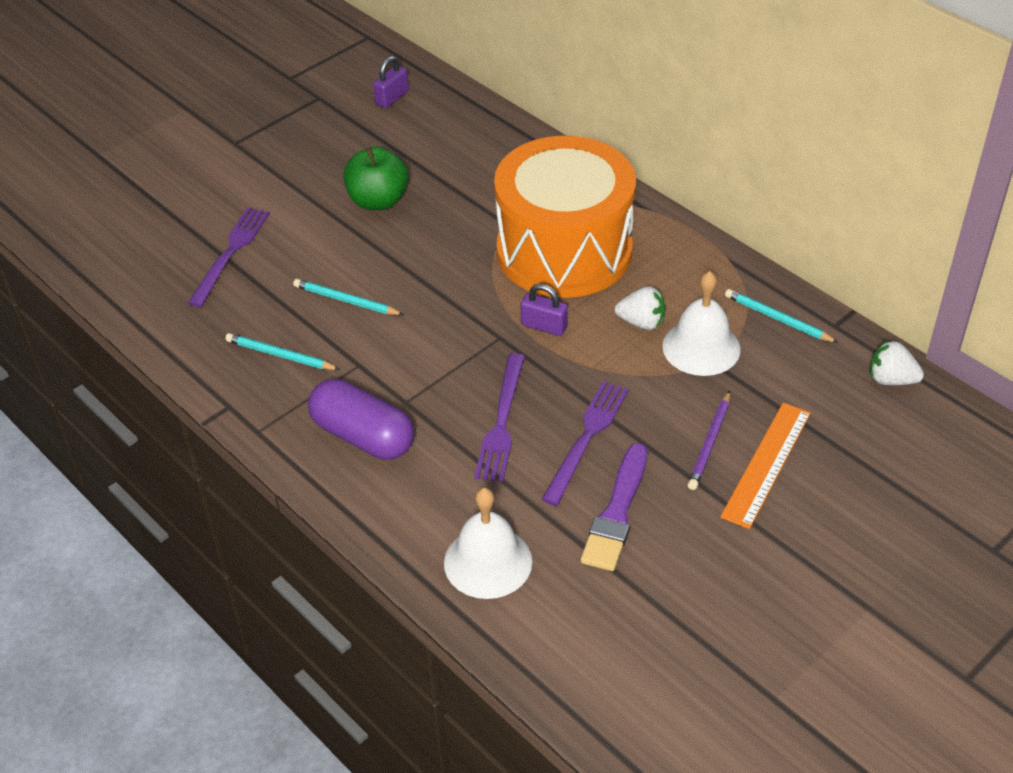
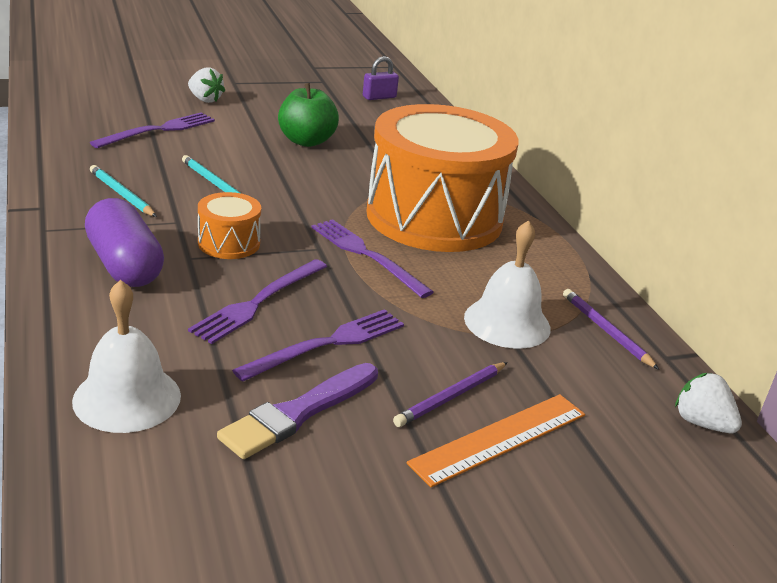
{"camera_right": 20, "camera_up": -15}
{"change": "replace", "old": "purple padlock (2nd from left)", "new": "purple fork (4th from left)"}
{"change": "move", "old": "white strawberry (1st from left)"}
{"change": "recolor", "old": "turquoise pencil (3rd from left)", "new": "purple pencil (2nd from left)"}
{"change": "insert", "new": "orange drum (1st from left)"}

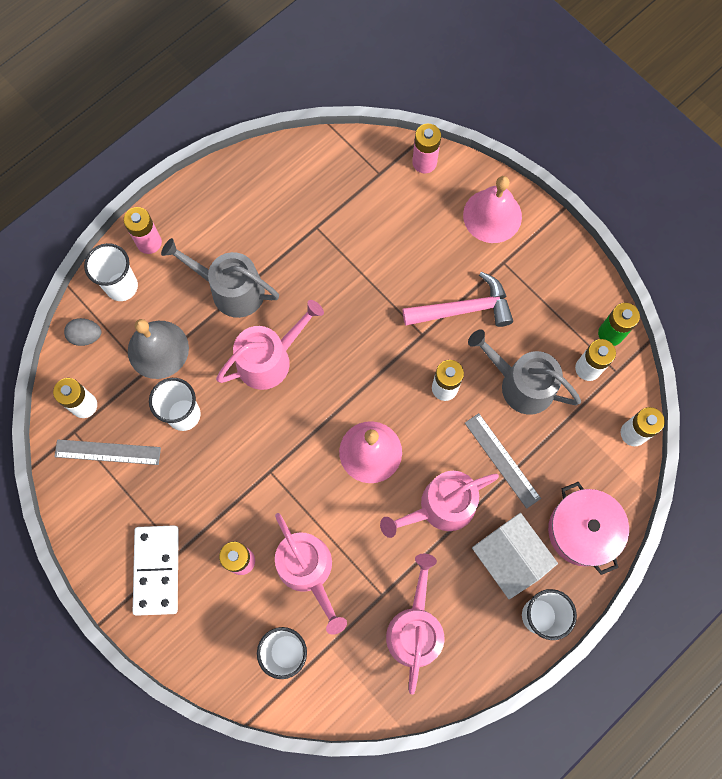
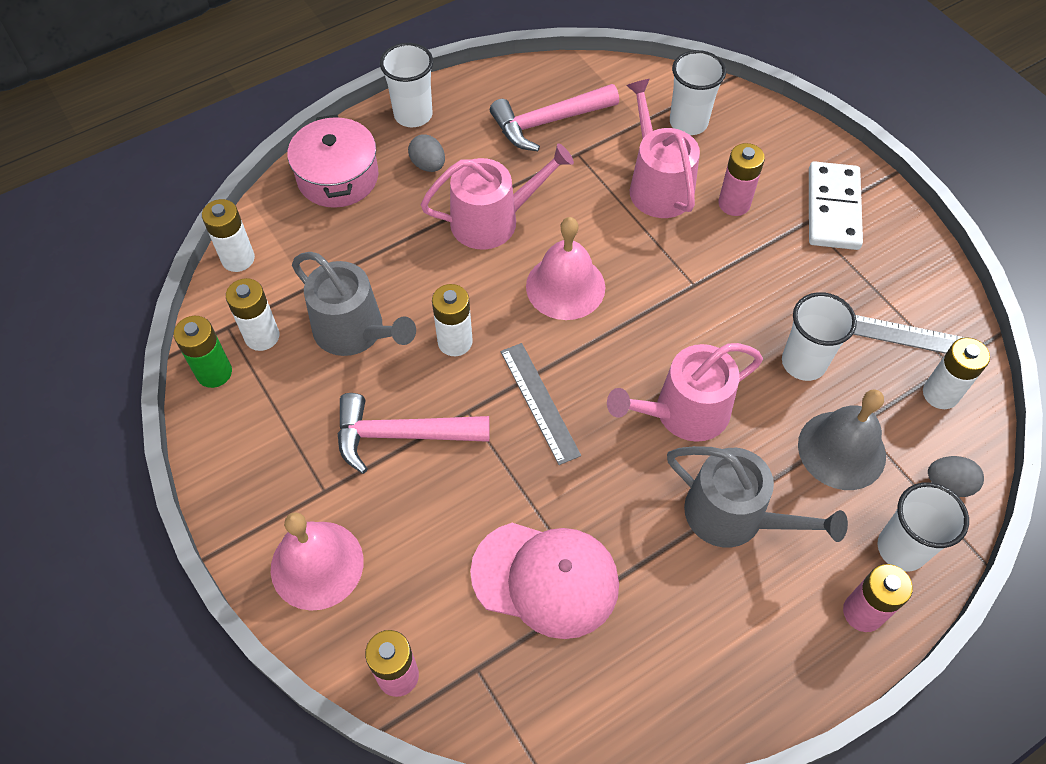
{"camera_right": -170, "camera_up": -15}
{"change": "move", "old": "grey ruler (2nd from left in the first image)", "new": "grey ruler (1st from left)"}
{"change": "replace", "old": "white house", "new": "grey egg (1st from left)"}
{"change": "replace", "old": "pink watering can (3rd from left)", "new": "pink hammer (2nd from left)"}
{"change": "insert", "new": "pink cap"}

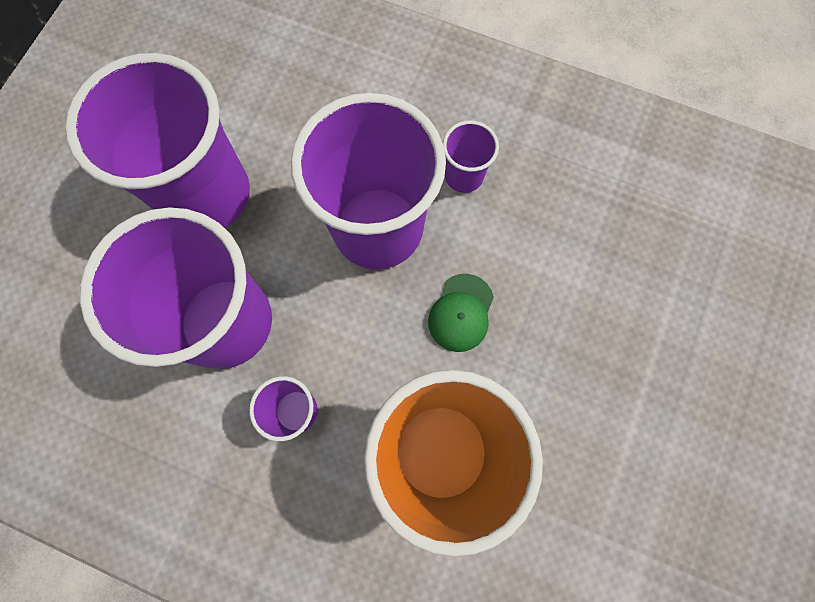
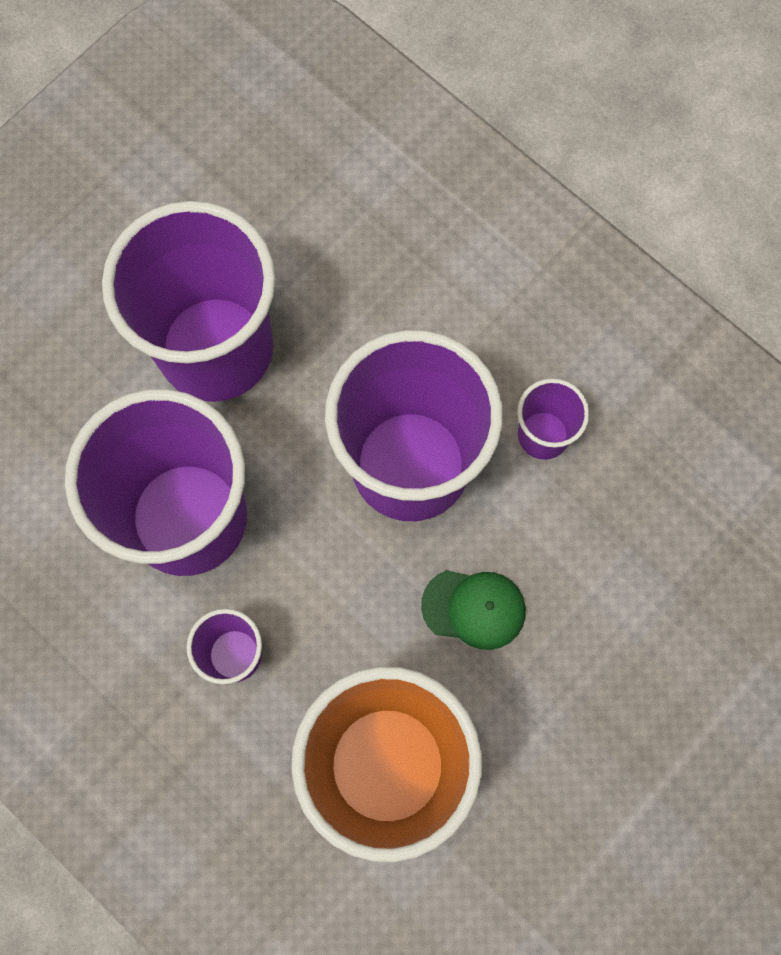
{"camera_right": 20, "camera_up": 0}
{"change": "rotate", "old": "green cap", "degrees": -120}

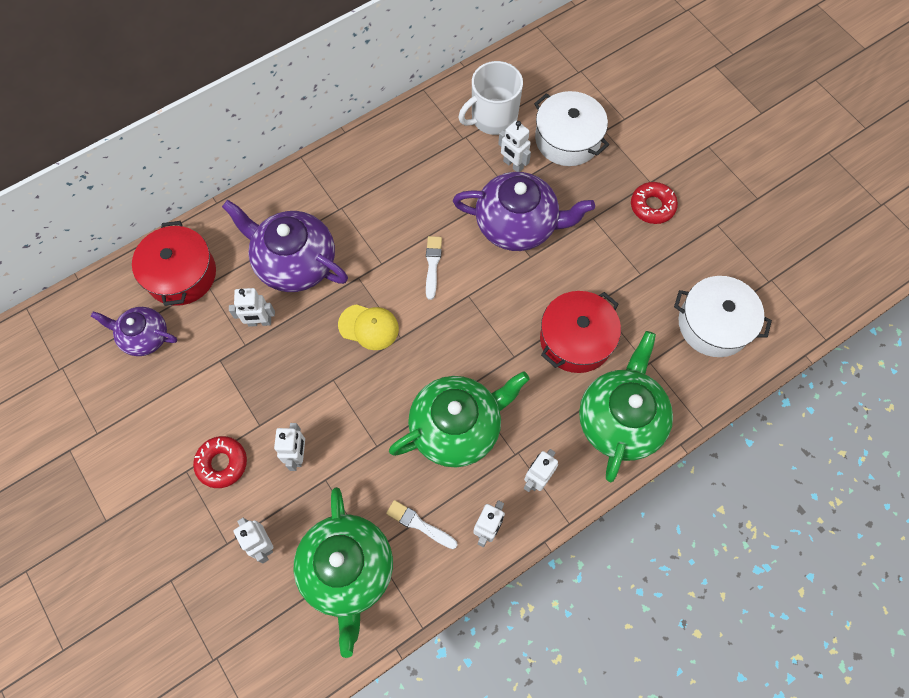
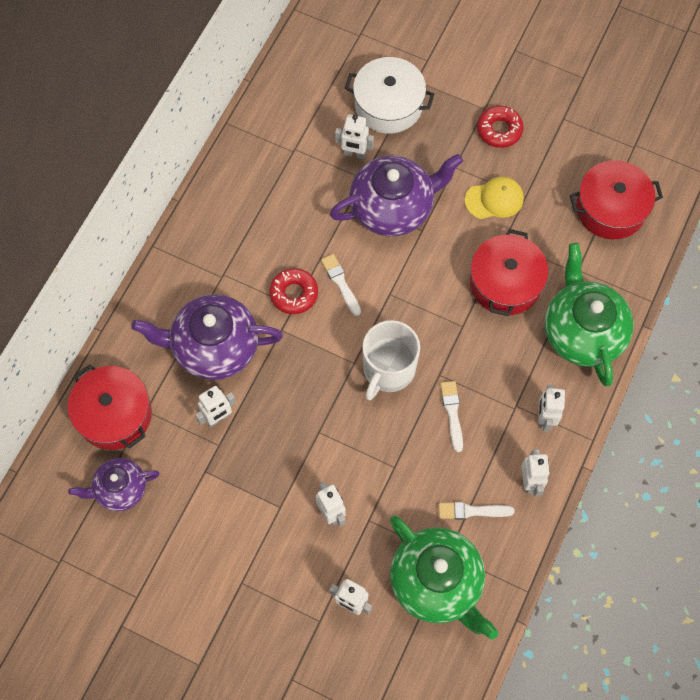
{"camera_right": -30, "camera_up": 0}
{"change": "move", "old": "white mug"}
{"change": "recolor", "old": "white pot (2nd from left)", "new": "red pot (3rd from left)"}
{"change": "move", "old": "yellow cap"}
{"change": "replace", "old": "green teapot (2nd from left)", "new": "white brush (2nd from left)"}
{"change": "move", "old": "red donut (1st from left)"}

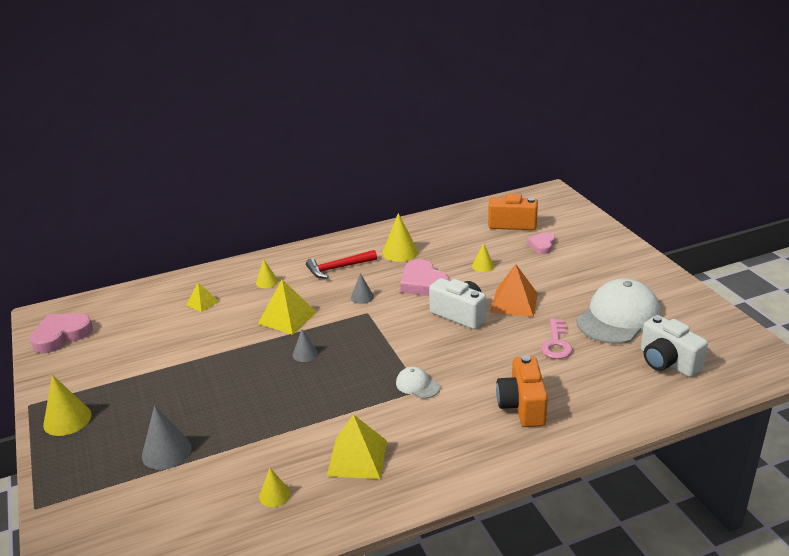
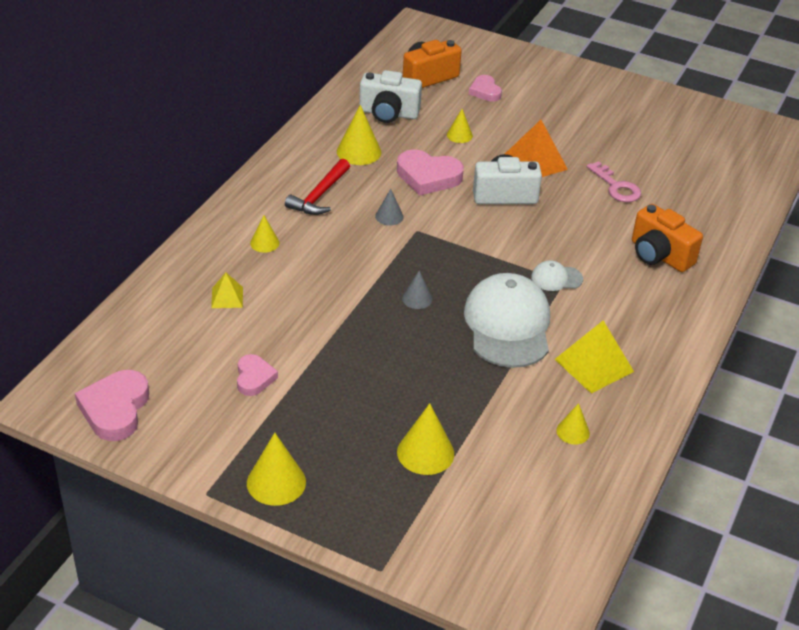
{"camera_right": -45, "camera_up": 10}
{"change": "move", "old": "white cap (2nd from left in the first image)", "new": "white cap (1st from left)"}
{"change": "delete", "old": "yellow pyramid (2nd from left)"}
{"change": "move", "old": "white camera (2nd from left in the first image)", "new": "white camera (1st from left)"}
{"change": "recolor", "old": "grey cone (1st from left)", "new": "yellow cone (4th from left)"}
{"change": "insert", "new": "pink heart (2nd from left)"}

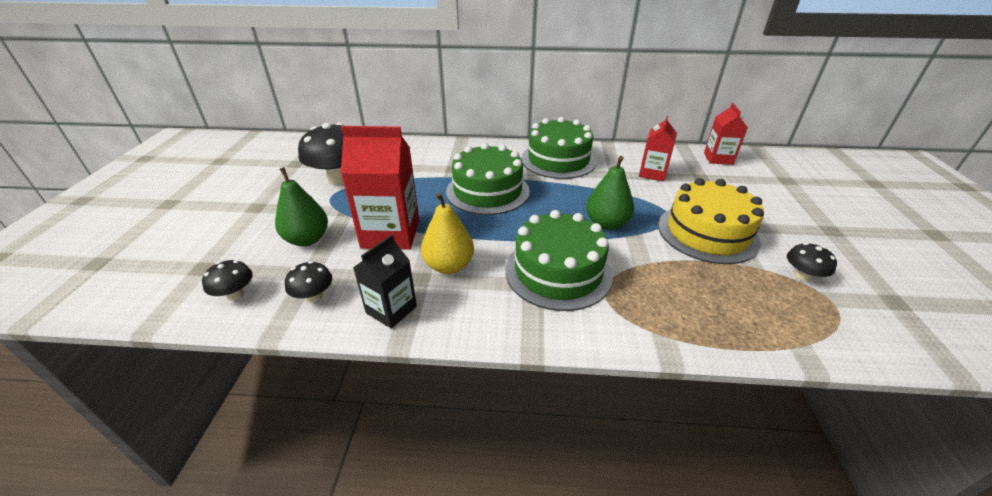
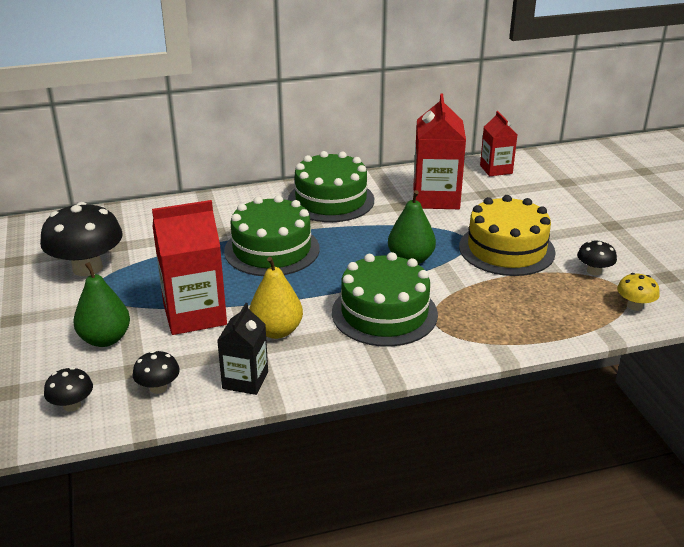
{"camera_right": -20, "camera_up": -5}
{"change": "resize", "old": "red carton (2nd from left)", "factor": 1.67}
{"change": "insert", "new": "yellow mushroom"}

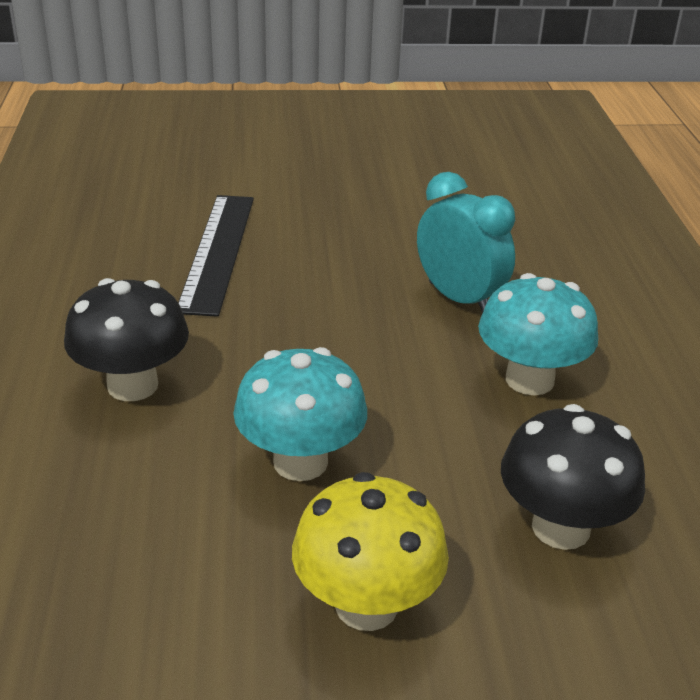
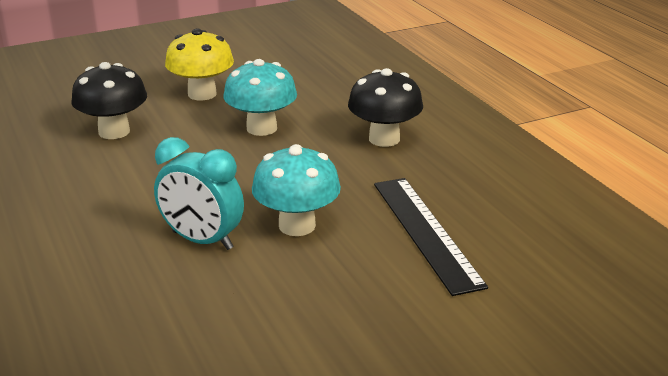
{"camera_right": 160, "camera_up": -5}
{"change": "move", "old": "turquoise mushroom (2nd from left)"}

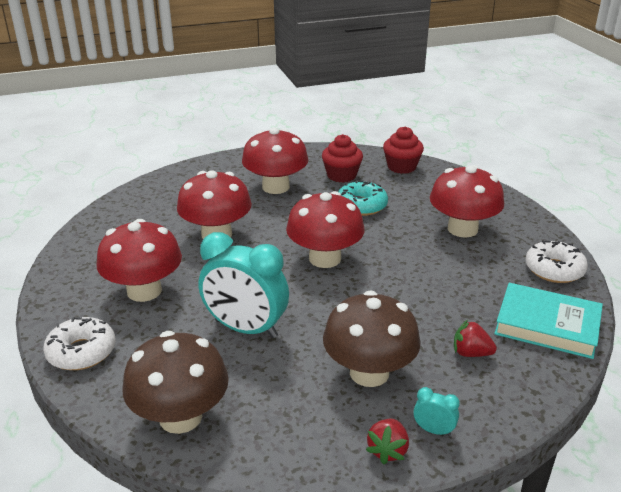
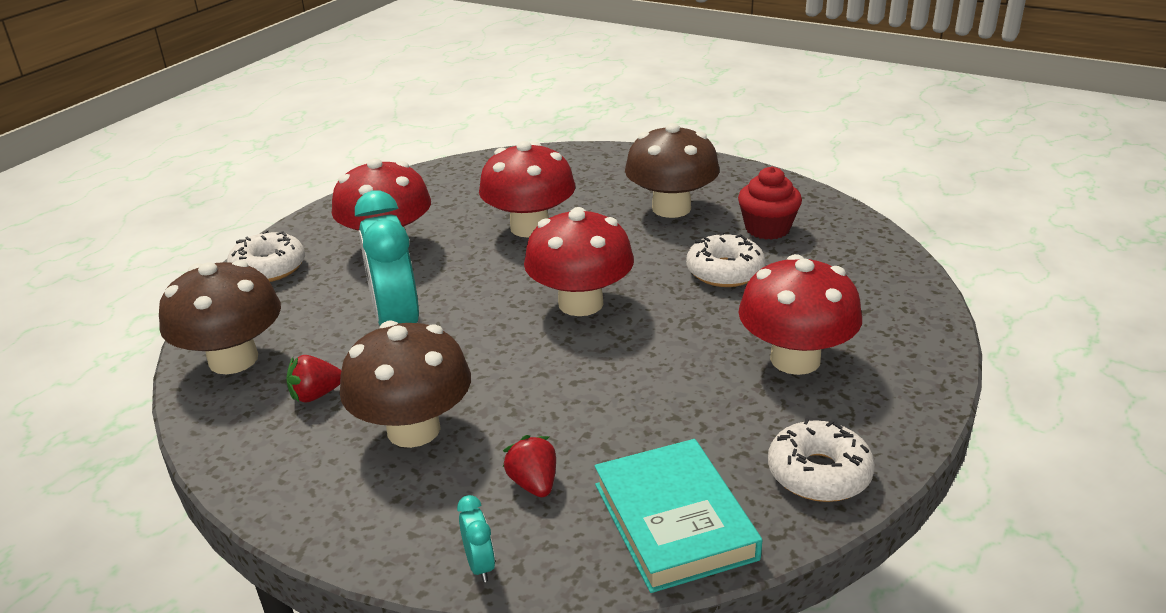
{"camera_right": 50, "camera_up": 0}
{"change": "delete", "old": "red cupcake (2nd from left)"}
{"change": "recolor", "old": "red mushroom (3rd from left)", "new": "brown mushroom (3rd from left)"}
{"change": "recolor", "old": "turquoise donut", "new": "white donut (2nd from left)"}
{"change": "move", "old": "turquoise clock (2nd from left)"}
{"change": "move", "old": "red strawberry (1st from left)"}

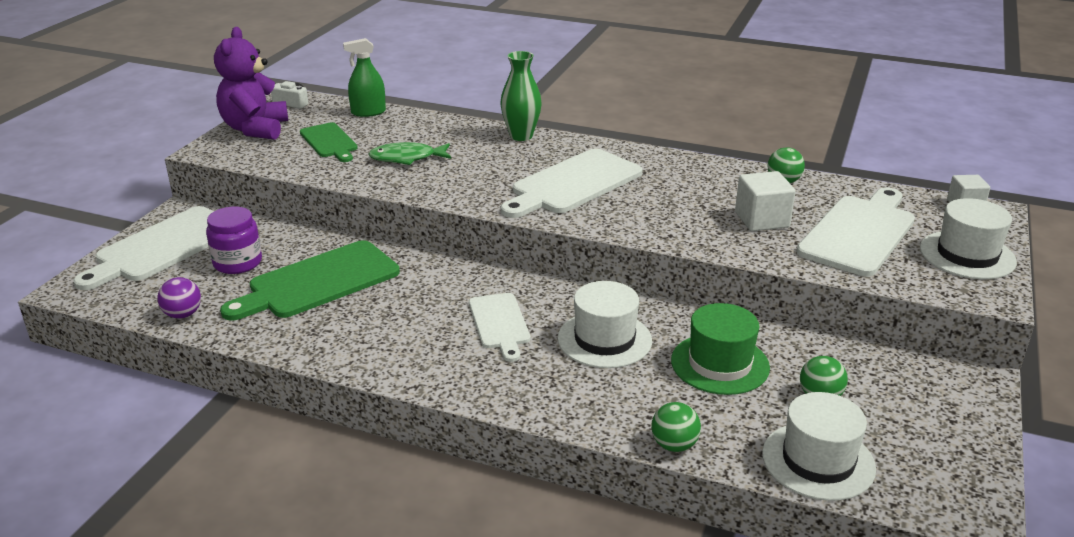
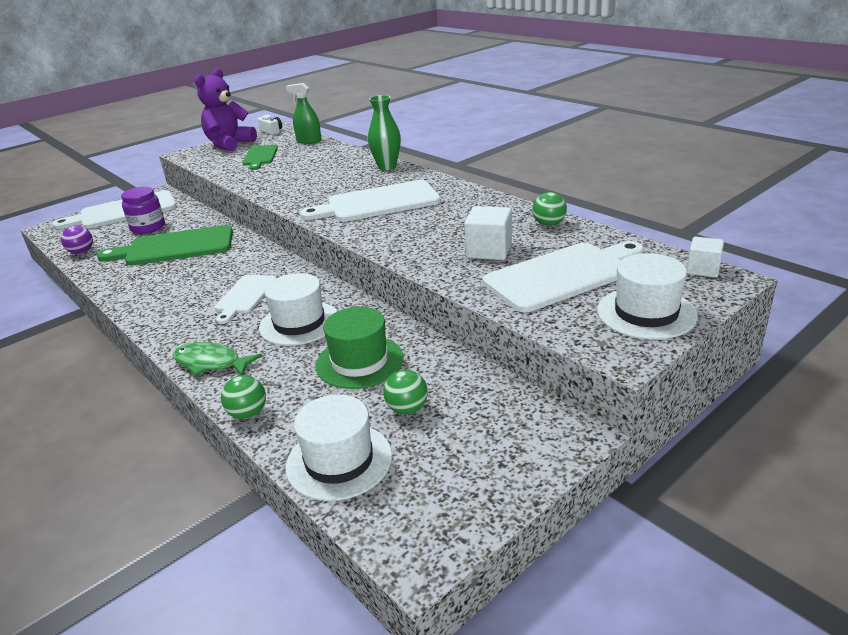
{"camera_right": 30, "camera_up": 0}
{"change": "move", "old": "green fish"}

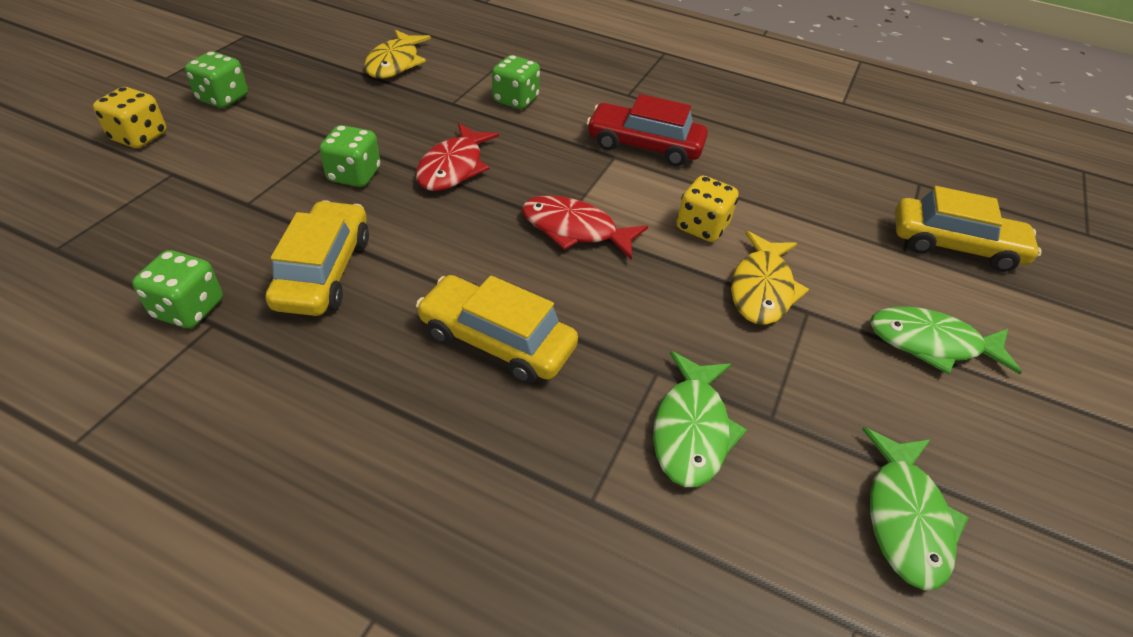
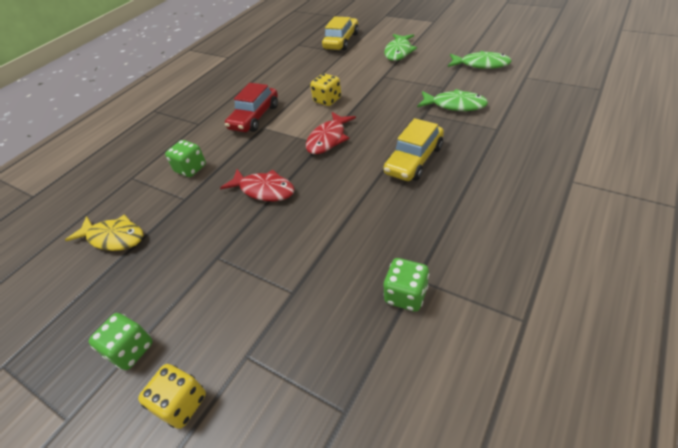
{"camera_right": -75, "camera_up": 0}
{"change": "delete", "old": "green dice (3rd from left)"}
{"change": "delete", "old": "yellow car (1st from left)"}
{"change": "delete", "old": "yellow fish (2nd from left)"}

